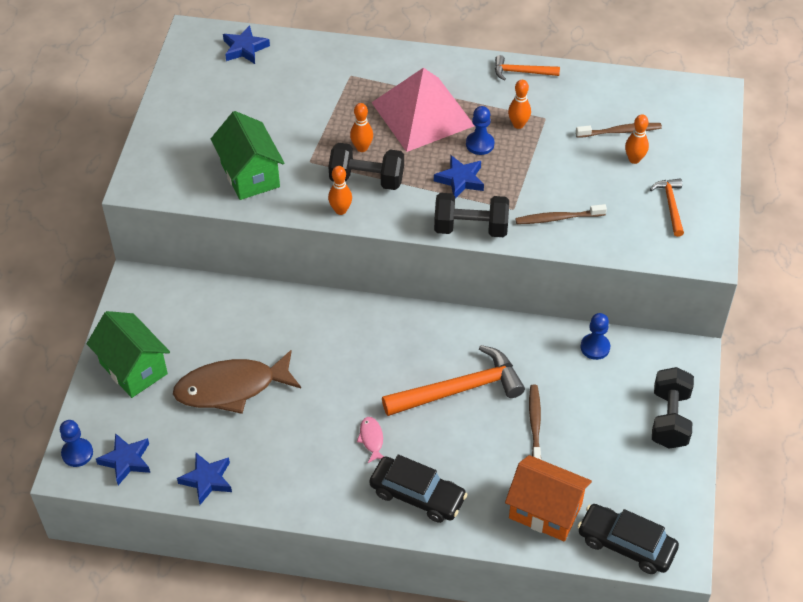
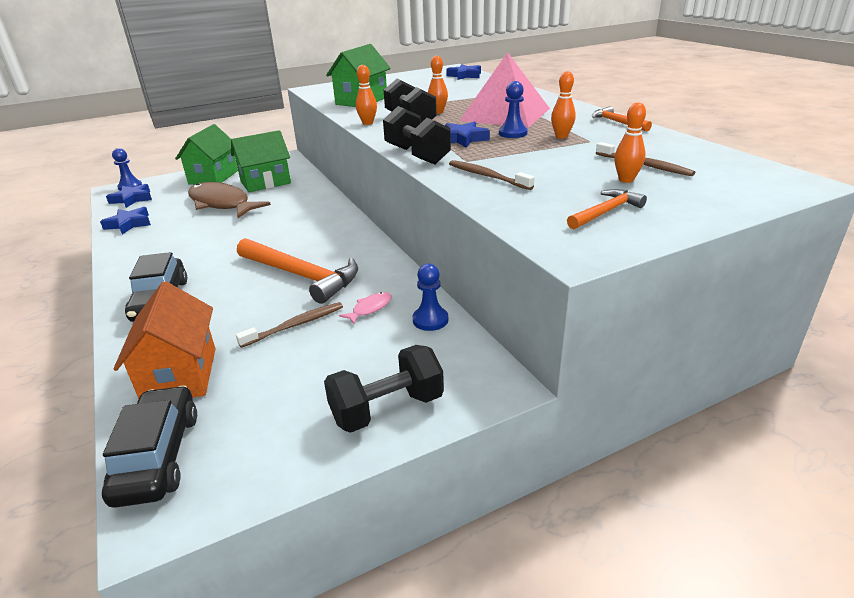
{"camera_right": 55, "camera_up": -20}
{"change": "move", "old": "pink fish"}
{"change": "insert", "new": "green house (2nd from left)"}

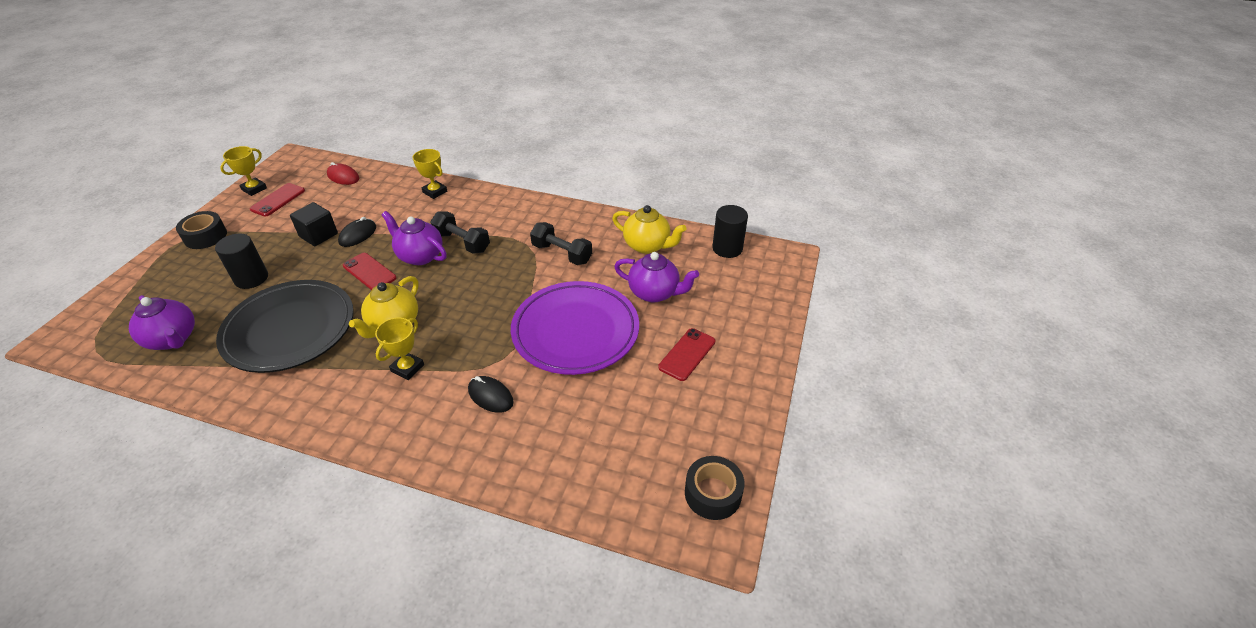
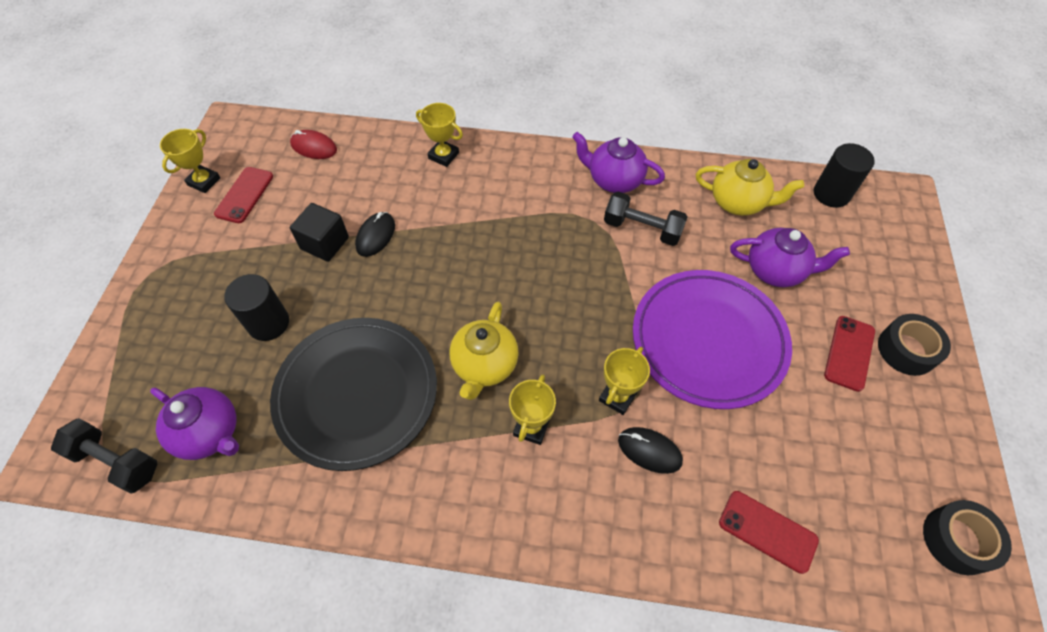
{"camera_right": -10, "camera_up": 15}
{"change": "move", "old": "black tape (1st from left)"}
{"change": "move", "old": "purple teapot (2nd from left)"}
{"change": "move", "old": "black dumbbell (1st from left)"}
{"change": "move", "old": "red phone (2nd from left)"}
{"change": "insert", "new": "yellow trophy (4th from left)"}

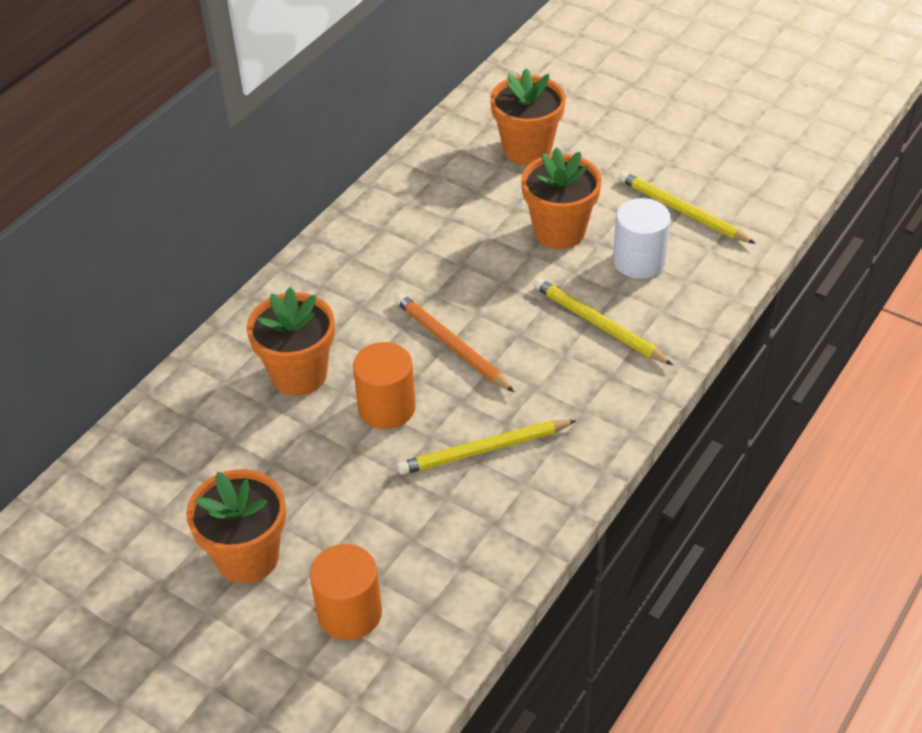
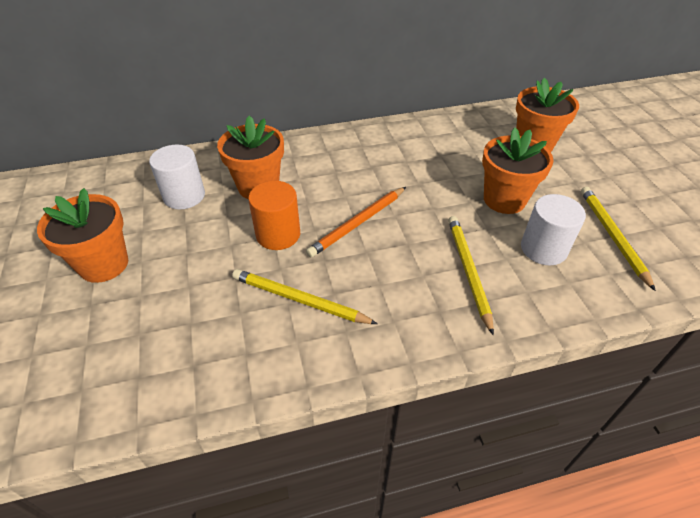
{"camera_right": 40, "camera_up": 0}
{"change": "rotate", "old": "orange pencil", "degrees": -135}
{"change": "delete", "old": "orange cylinder (1st from left)"}
{"change": "insert", "new": "white cylinder (1st from left)"}

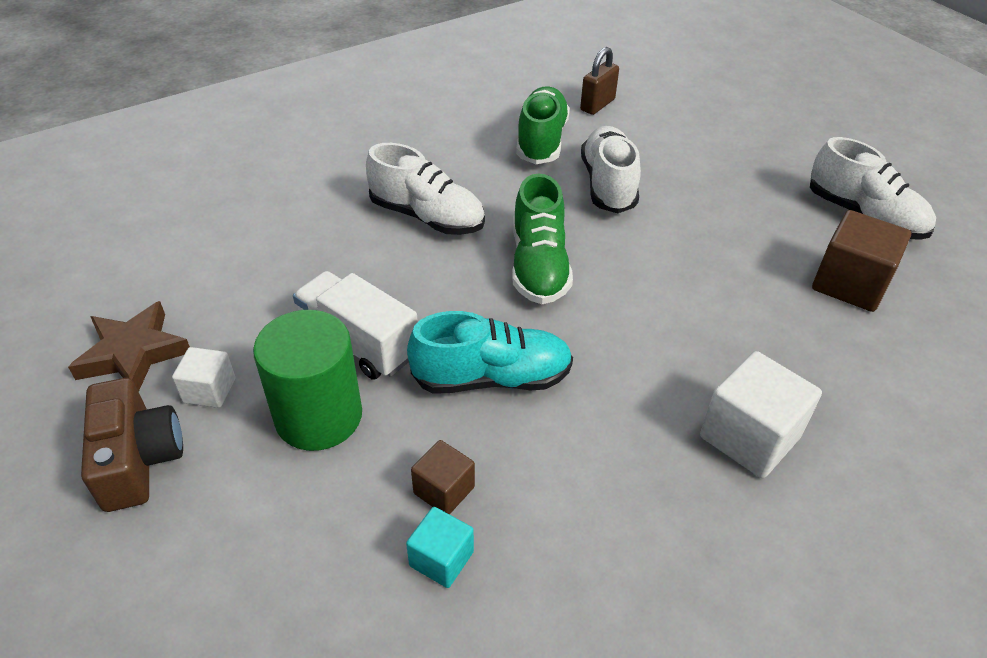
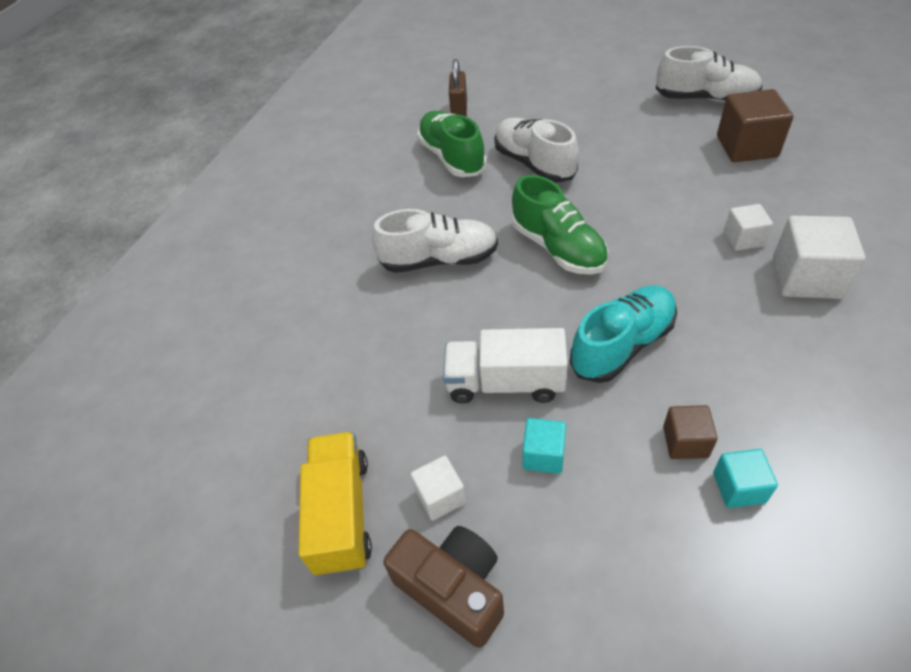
{"camera_right": -30, "camera_up": 5}
{"change": "replace", "old": "brown star", "new": "yellow truck"}
{"change": "replace", "old": "green cylinder", "new": "turquoise cube (1st from left)"}
{"change": "insert", "new": "white cube (2nd from left)"}

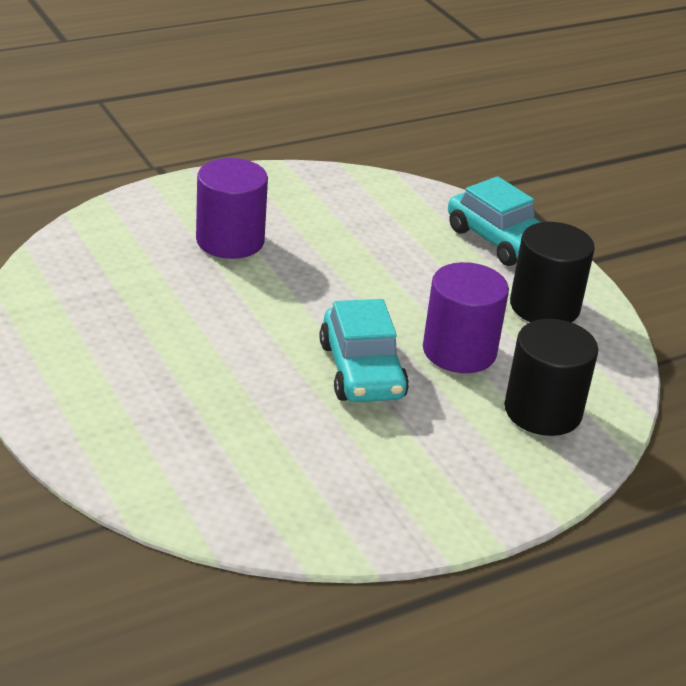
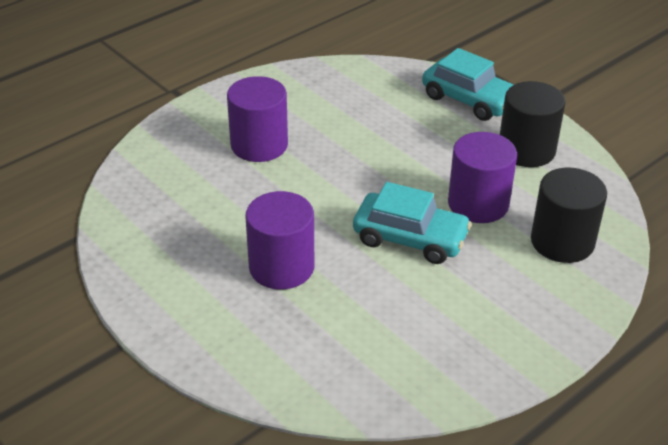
{"camera_right": -10, "camera_up": 5}
{"change": "rotate", "old": "turquoise car (1st from left)", "degrees": -45}
{"change": "insert", "new": "purple cylinder (2nd from left)"}

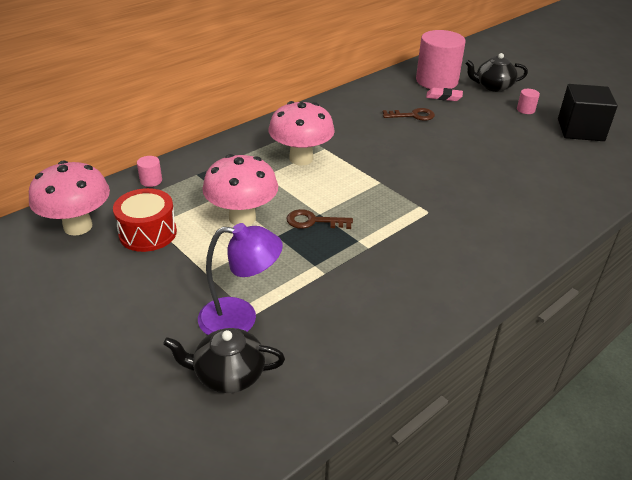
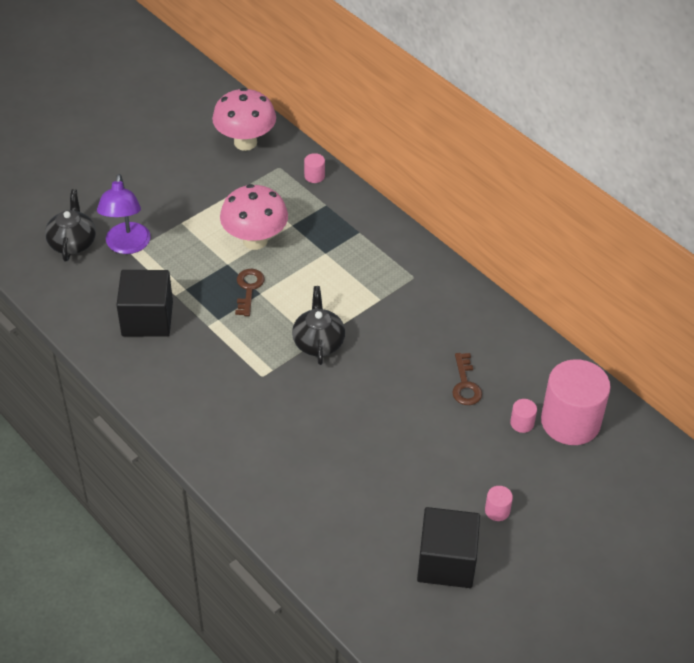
{"camera_right": 90, "camera_up": 10}
{"change": "move", "old": "black teapot (2nd from left)"}
{"change": "replace", "old": "pink eraser", "new": "pink cylinder (3rd from left)"}
{"change": "delete", "old": "pink mushroom (3rd from left)"}
{"change": "delete", "old": "red drum"}
{"change": "insert", "new": "black cube (1st from left)"}

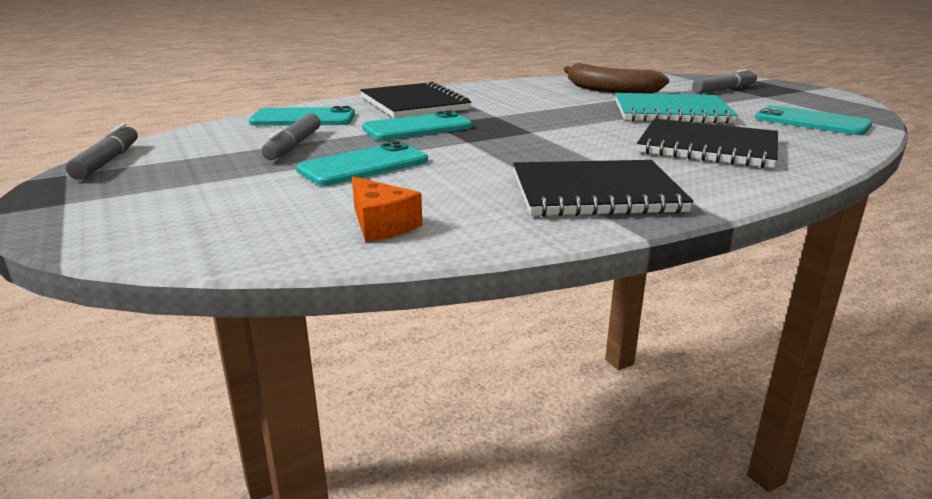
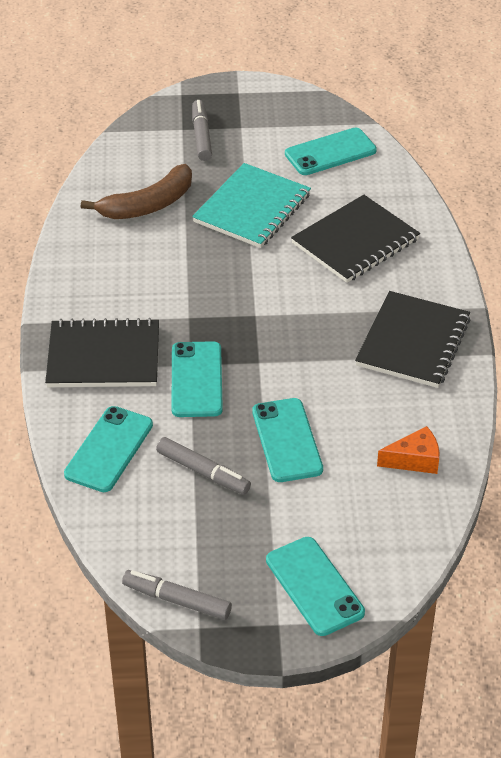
{"camera_right": -65, "camera_up": 20}
{"change": "insert", "new": "turquoise phone (4th from left)"}

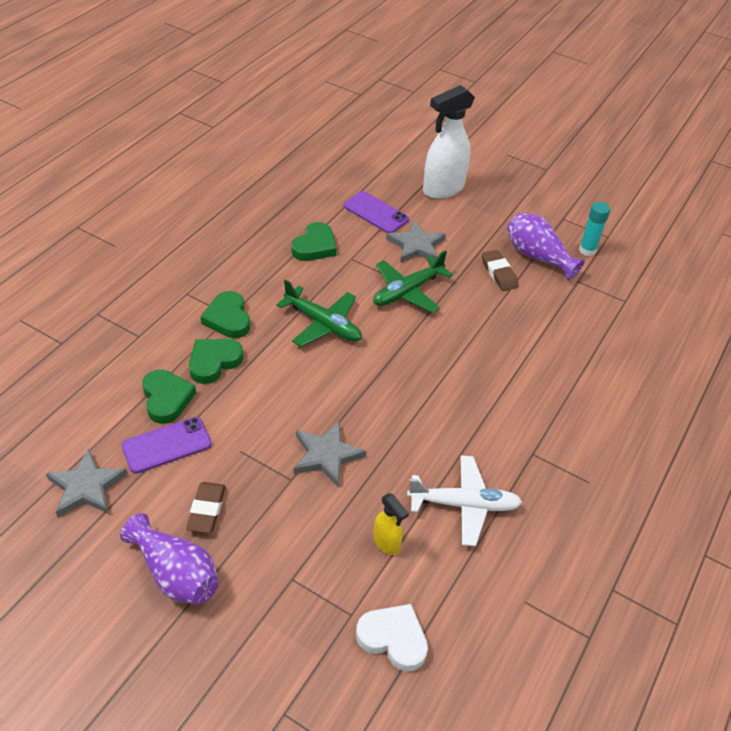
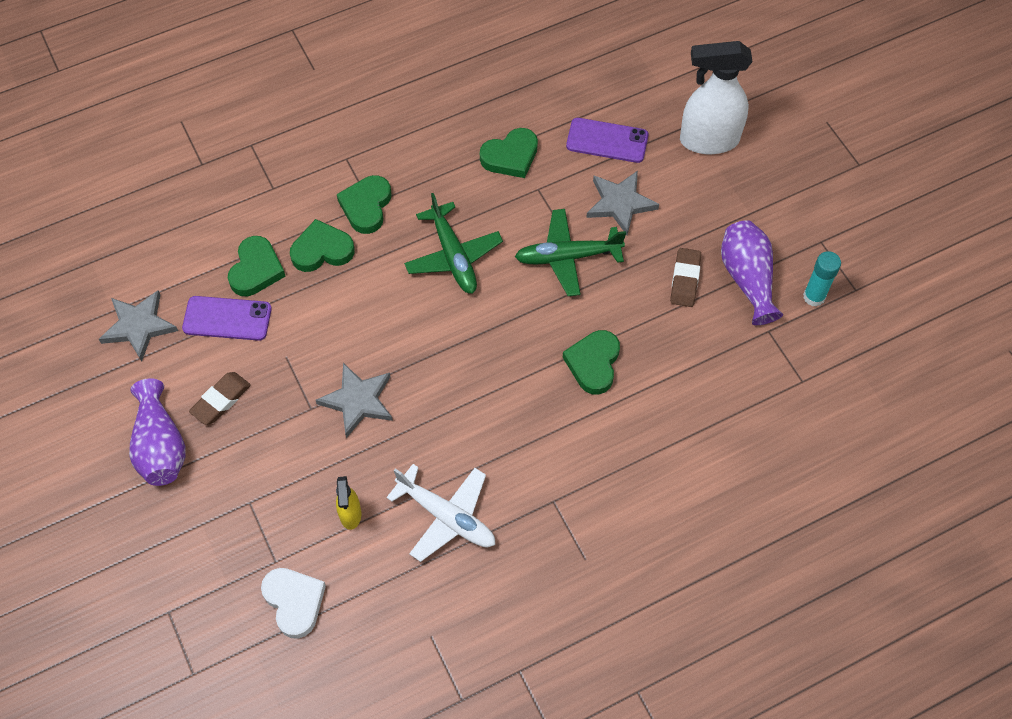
{"camera_right": 35, "camera_up": 15}
{"change": "rotate", "old": "purple phone (2nd from left)", "degrees": -60}
{"change": "insert", "new": "green heart (5th from left)"}

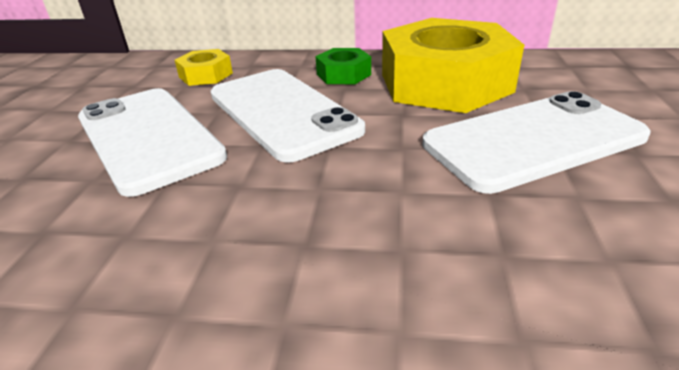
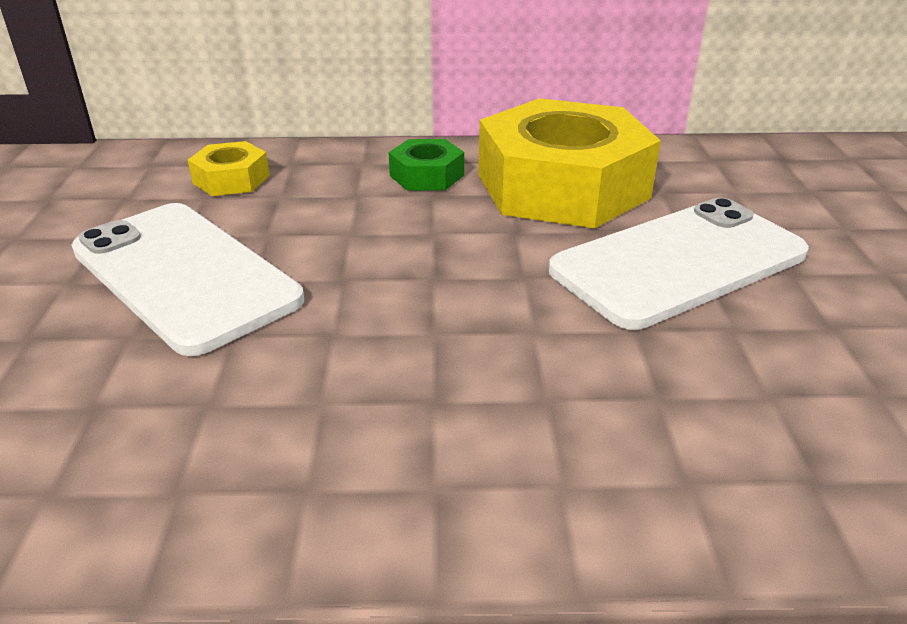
{"camera_right": -10, "camera_up": 0}
{"change": "delete", "old": "white phone (2nd from left)"}

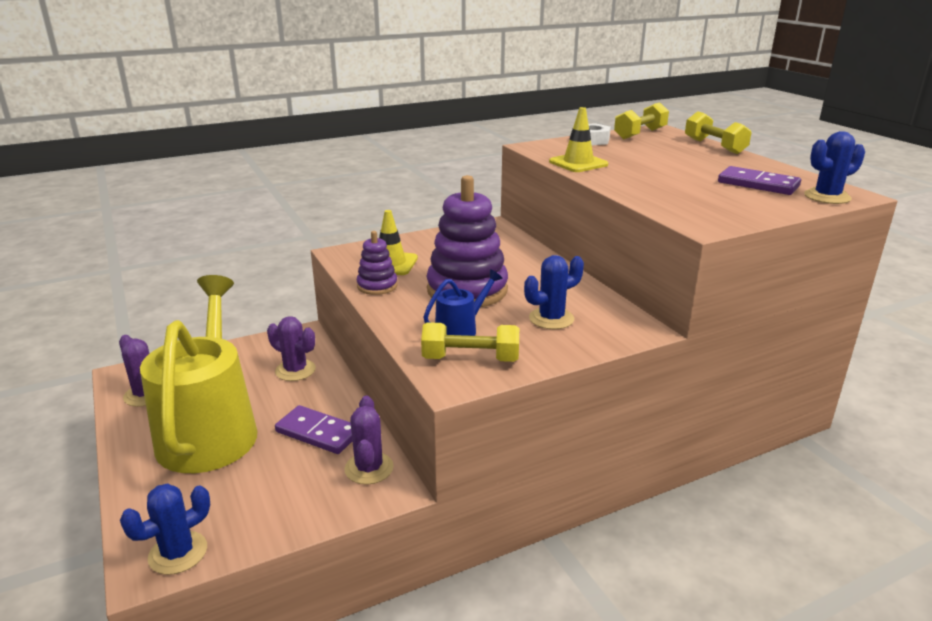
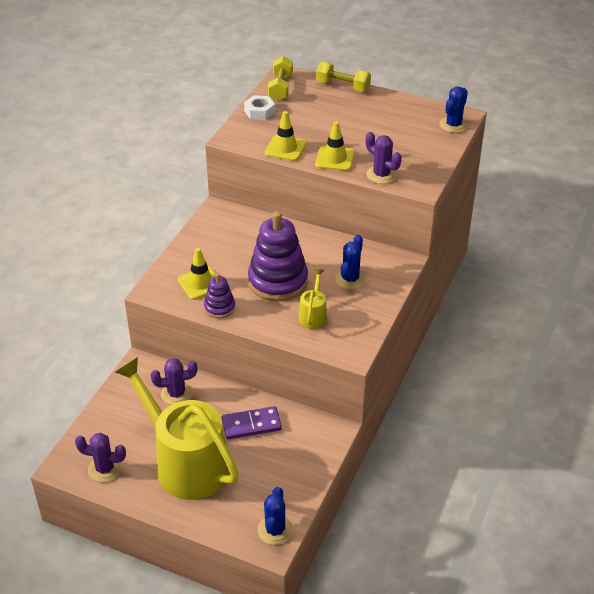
{"camera_right": -40, "camera_up": 15}
{"change": "delete", "old": "purple domino (2nd from left)"}
{"change": "recolor", "old": "blue watering can", "new": "yellow watering can (2nd from left)"}
{"change": "delete", "old": "yellow dumbbell (1st from left)"}
{"change": "move", "old": "purple cactus (3rd from left)"}
{"change": "insert", "new": "yellow traffic cone (3rd from left)"}

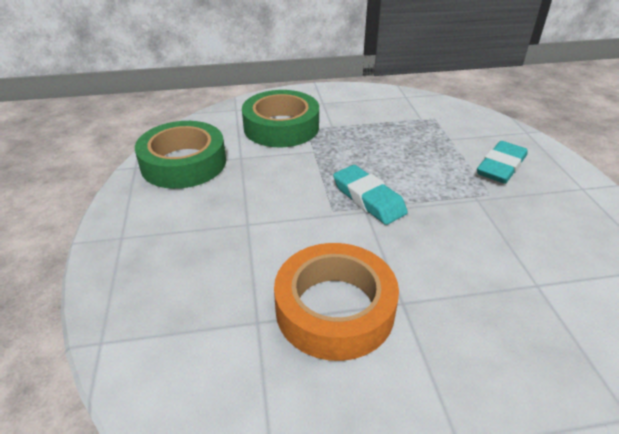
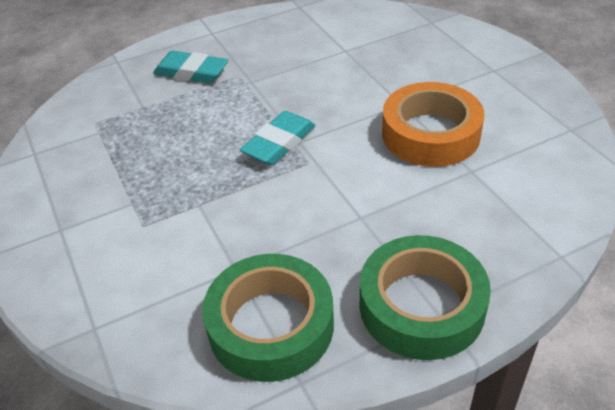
{"camera_right": -105, "camera_up": 5}
{"change": "move", "old": "green tape (2nd from left)"}

